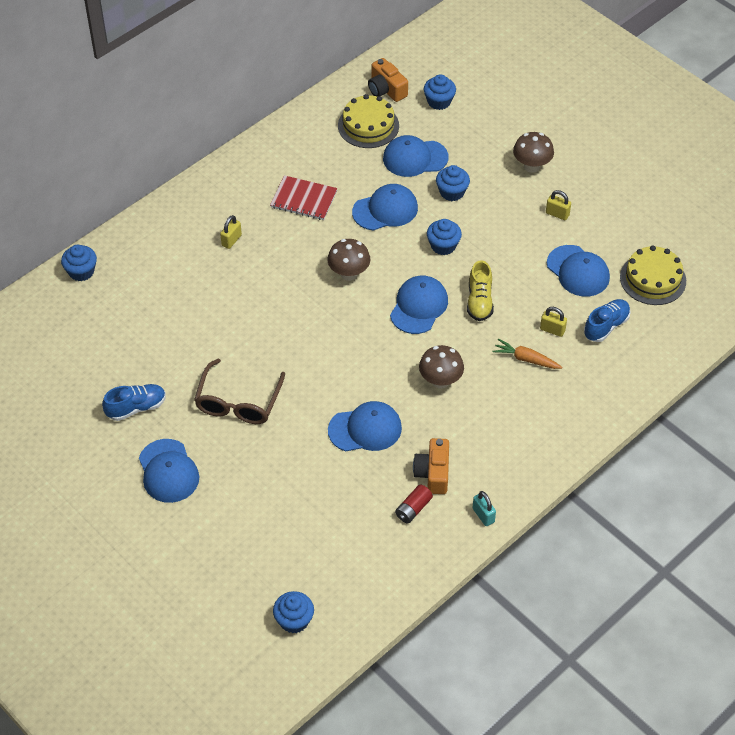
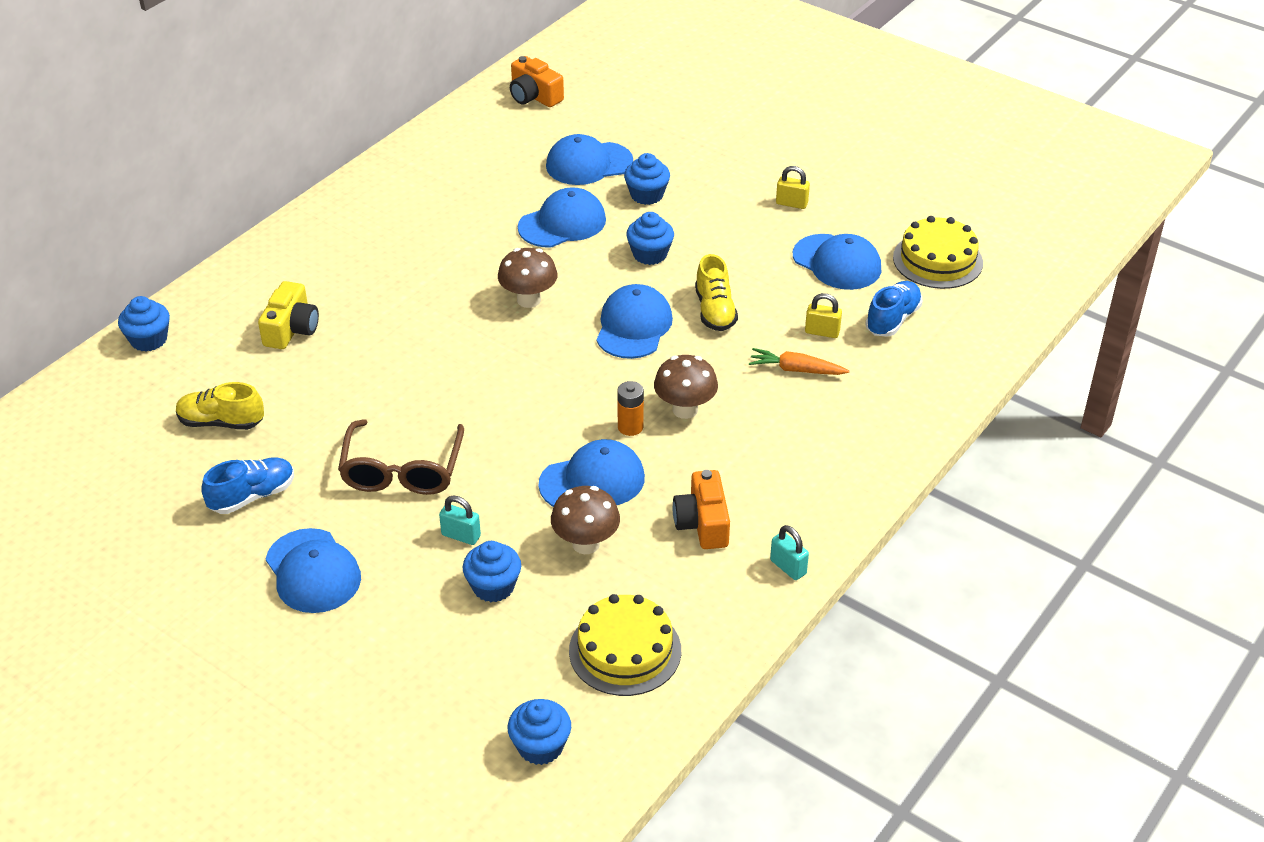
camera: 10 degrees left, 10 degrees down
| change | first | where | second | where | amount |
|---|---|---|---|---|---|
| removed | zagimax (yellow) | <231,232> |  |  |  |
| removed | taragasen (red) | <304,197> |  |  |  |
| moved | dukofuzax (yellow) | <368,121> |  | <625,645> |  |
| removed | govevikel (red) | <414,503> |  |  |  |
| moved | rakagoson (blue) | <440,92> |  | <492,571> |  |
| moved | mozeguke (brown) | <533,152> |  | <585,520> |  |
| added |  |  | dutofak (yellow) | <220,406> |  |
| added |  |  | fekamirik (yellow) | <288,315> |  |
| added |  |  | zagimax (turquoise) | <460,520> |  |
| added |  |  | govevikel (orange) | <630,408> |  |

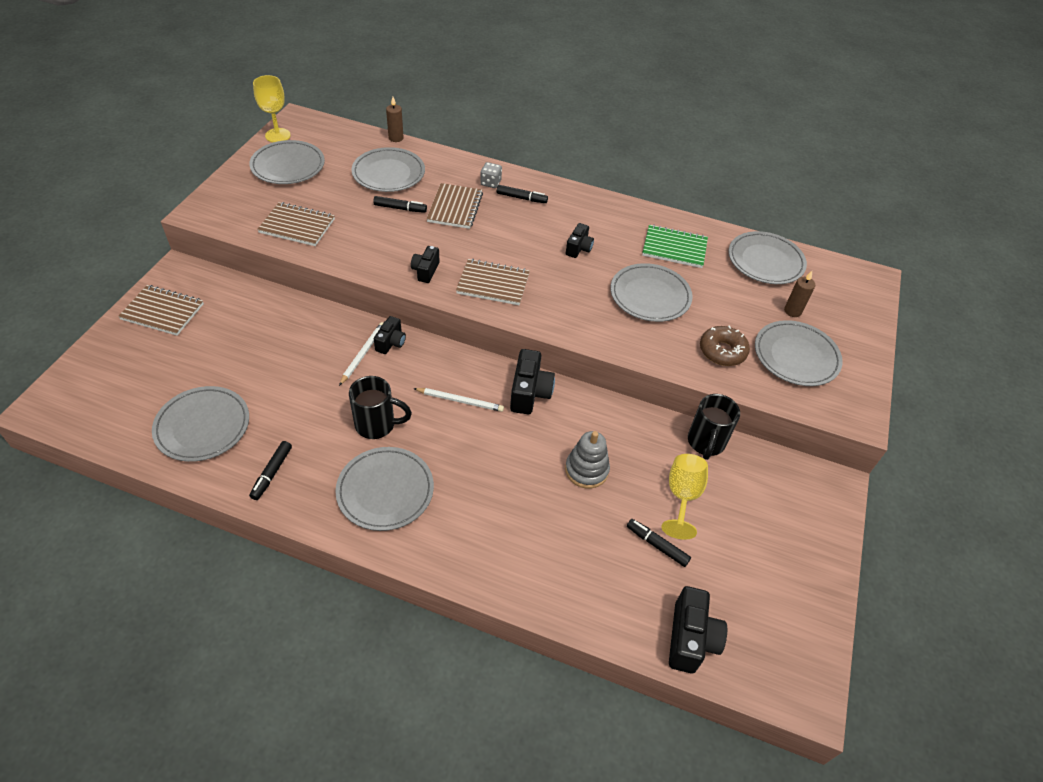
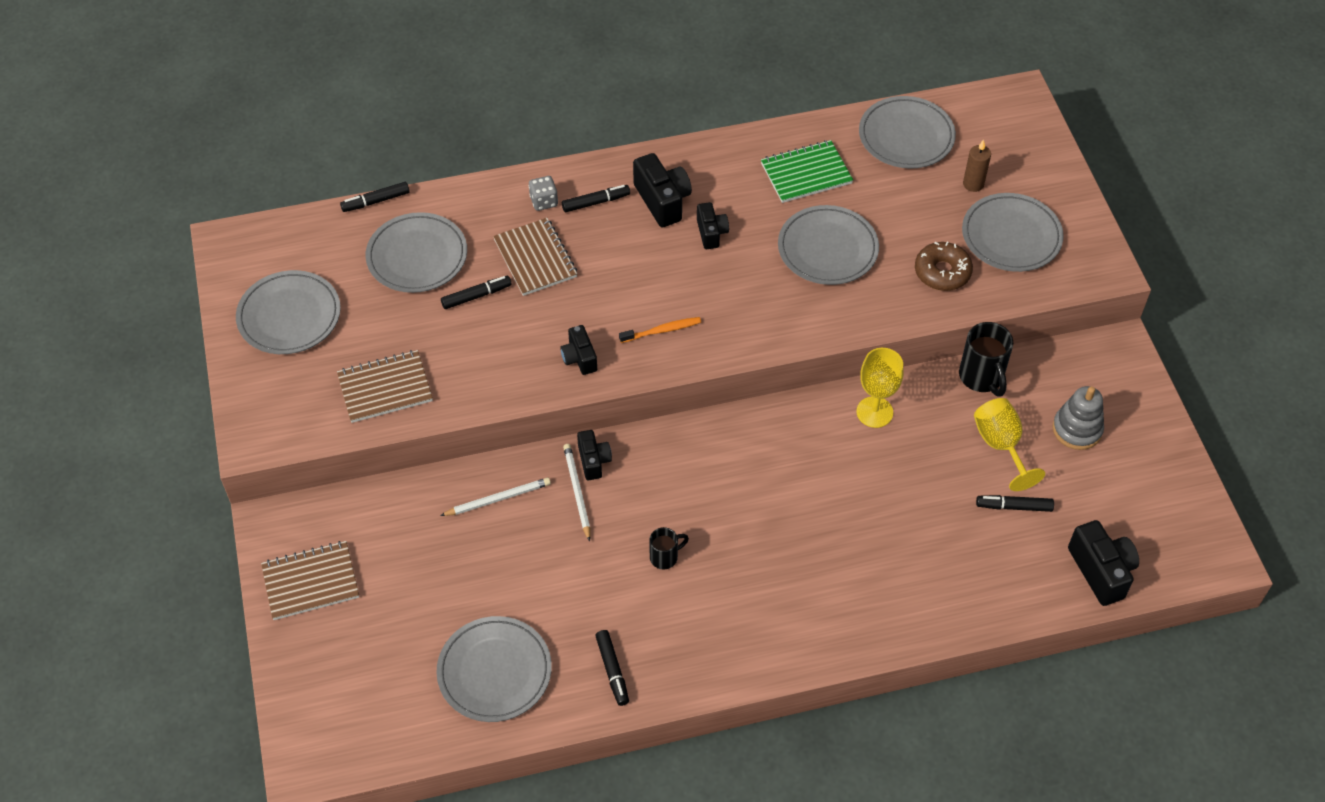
camera: 30 degrees left, 5 degrees up
| change | first | where | second | where | amount |
|---|---|---|---|---|---|
| moved | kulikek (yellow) | <272,108> |  | <880,388> |  |
| removed | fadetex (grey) | <384,489> |  |  |  |
| resized | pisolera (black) | <380,407> |  | <669,548> | x0.58 |
| replaced | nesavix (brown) | <395,119> | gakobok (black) | <375,197> |  |
| moved | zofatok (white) | <458,400> |  | <495,497> |  |
| replaced | taragasen (brown) | <493,282> | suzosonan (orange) | <660,330> |  |
| moved | fekamirik (black) | <532,381> |  | <662,190> |  |
| moved | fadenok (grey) | <587,460> |  | <1078,418> |  |

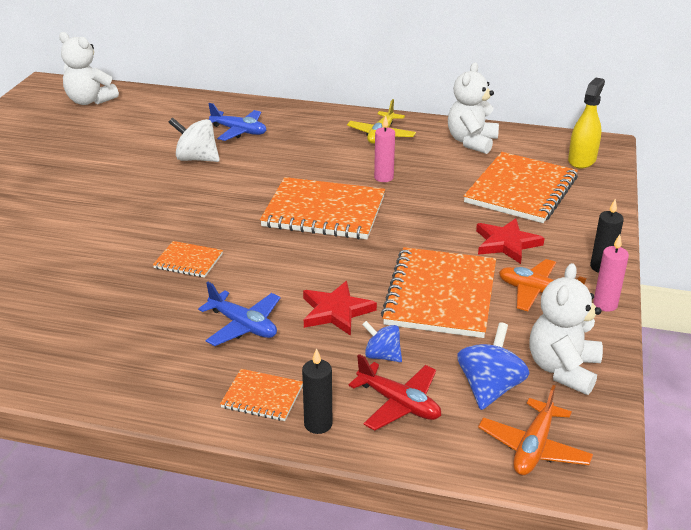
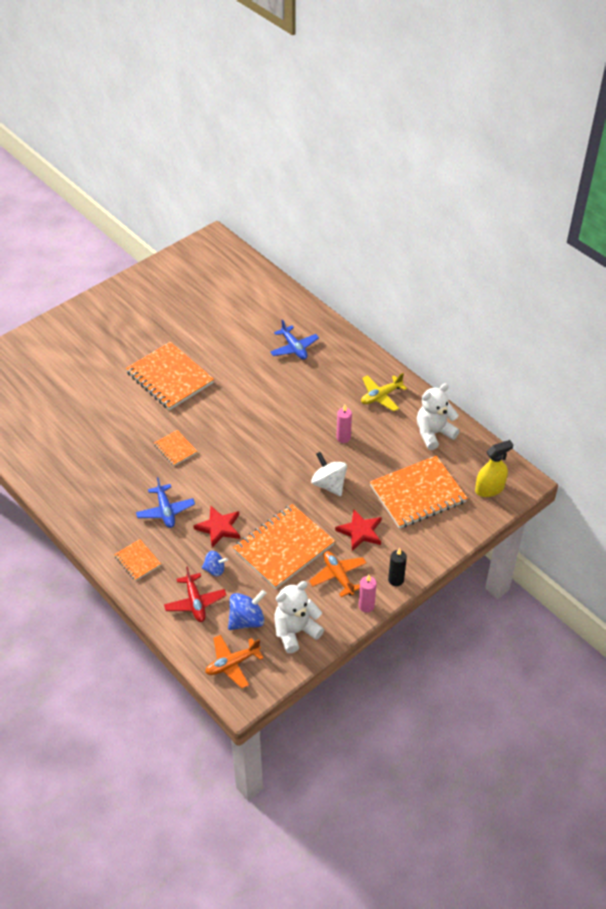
camera: 35 degrees right, 15 degrees up
| change | first | where | second | where | amount |
|---|---|---|---|---|---|
| removed | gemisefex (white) | <89,68> |  |  |  |
| moved | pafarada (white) | <194,139> |  | <329,474> |  |
| moved | taragasen (orange) | <322,208> |  | <170,376> |  |
| removed | nesavix (black) | <317,391> |  |  |  |
| turned | pafarada (blue) | <382,341> |  | <215,563> | 120 degrees clockwise |

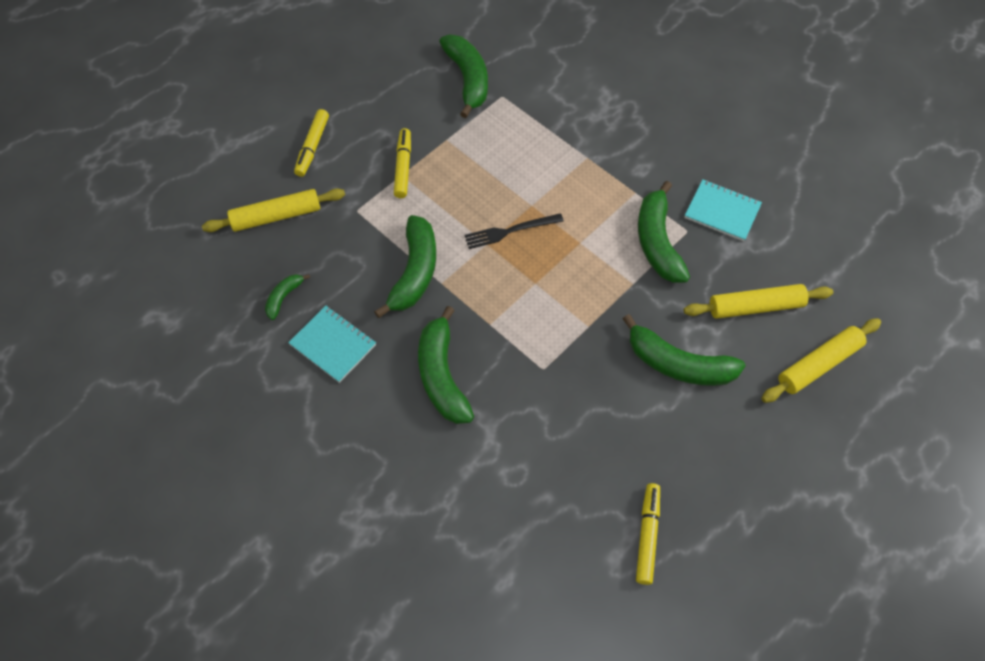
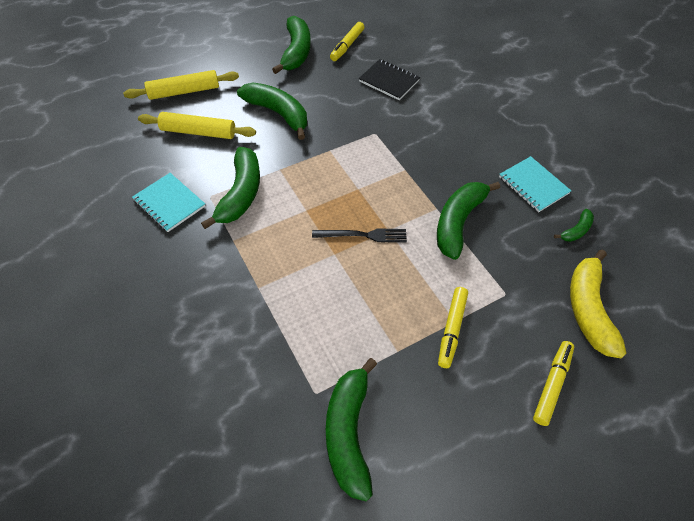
camera: 165 degrees left, 5 degrees down
| change | first | where | second | where | amount |
|---|---|---|---|---|---|
| replaced | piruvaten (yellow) | <273,210> | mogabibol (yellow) | <598,304> |  |
| moved | mogabibol (green) | <446,365> |  | <291,45> |  |
| added |  |  | taragasen (black) | <389,79> |  |

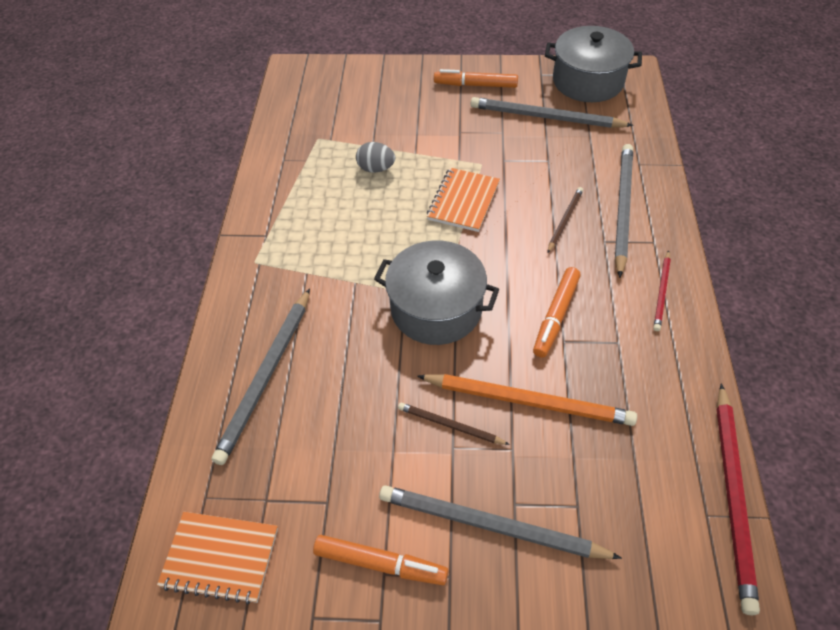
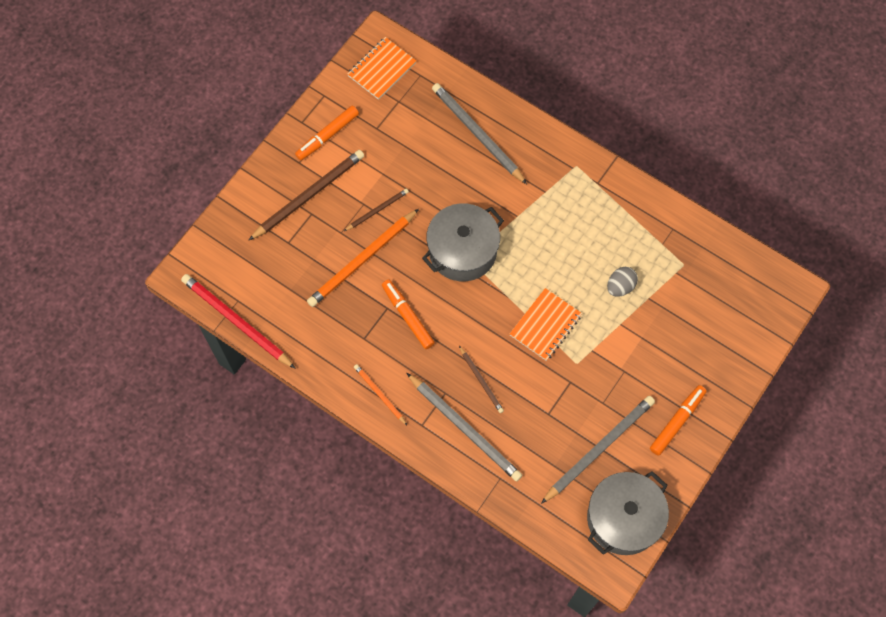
camera: 120 degrees right, 15 degrees up
| change | first | where | second | where | amount |
|---|---|---|---|---|---|
| recoloured | zofatok (grey) | <500,522> | zofatok (brown) | <306,195> |  |
| turned | taragasen (orange) | <463,200> |  | <546,324> | 75 degrees clockwise |
| recoloured | zofatok (red) | <662,290> | zofatok (orange) | <380,394> |  |

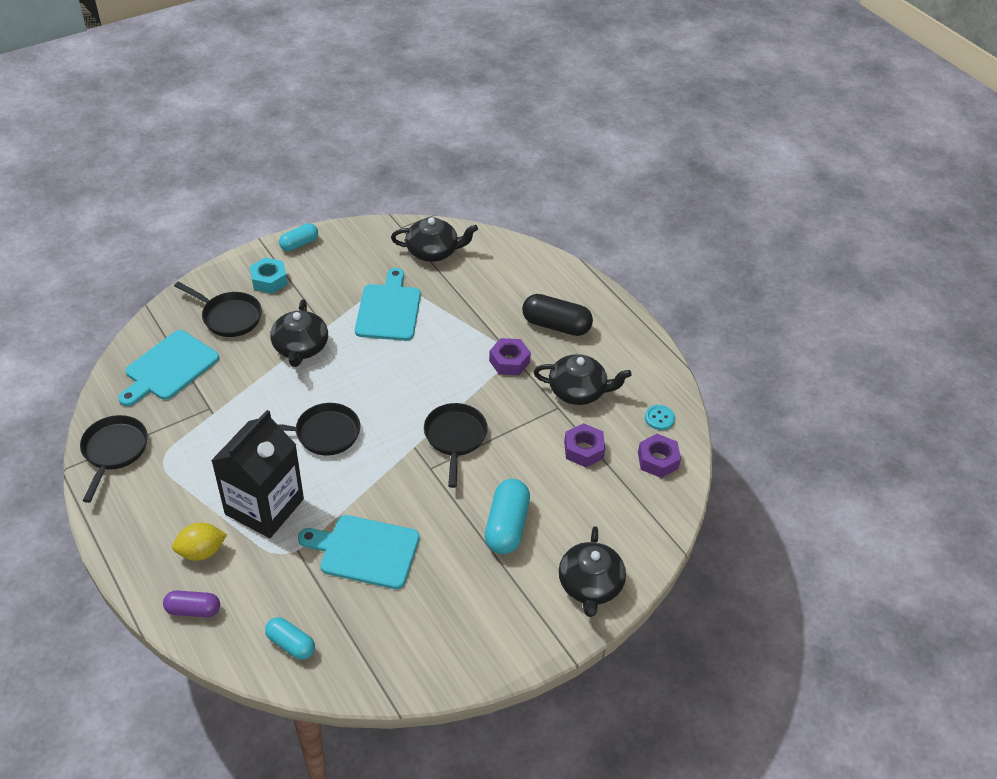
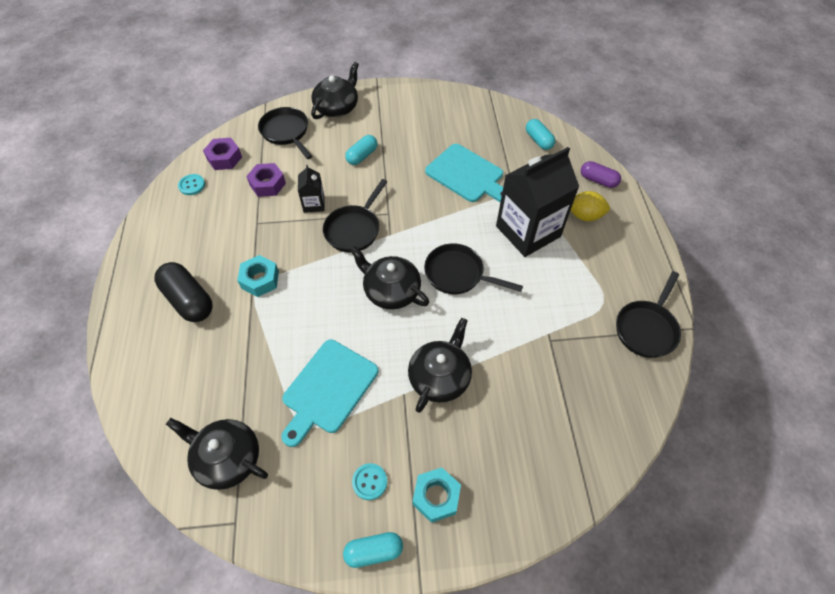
camera: 150 degrees left, 10 degrees up
| change | first | where | second | where | amount |
|---|---|---|---|---|---|
| removed | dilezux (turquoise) | <168,368> |  |  |  |
| moved | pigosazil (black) | <218,309> |  | <285,133> |  |
| resized | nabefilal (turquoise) | <507,516> |  | <361,150> | x0.62 |
| recoloured | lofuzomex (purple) | <510,356> | lofuzomex (turquoise) | <258,276> |  |
| moved | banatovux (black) | <583,379> |  | <389,277> |  |
| added |  |  | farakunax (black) | <311,189> |  |
| added |  |  | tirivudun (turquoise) | <369,481> |  |

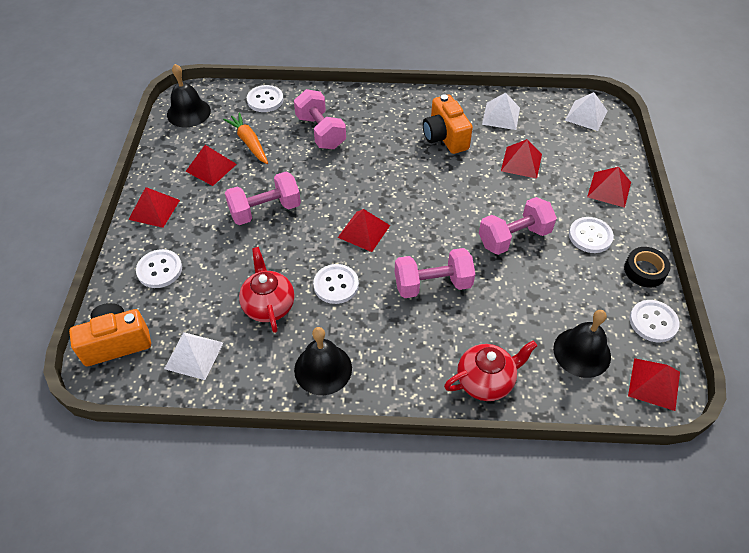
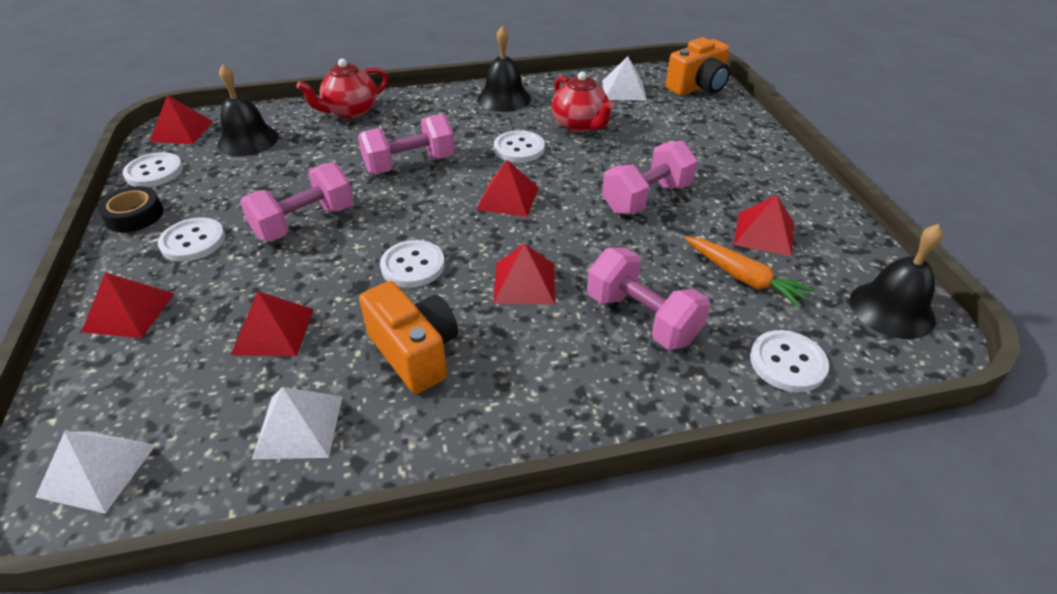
camera: 165 degrees right, 10 degrees down
| change | first | where | second | where | amount |
|---|---|---|---|---|---|
| moved | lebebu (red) | <154,207> |  | <524,273> |  |
| moved | tirivudun (white) | <159,268> |  | <412,264> |  |

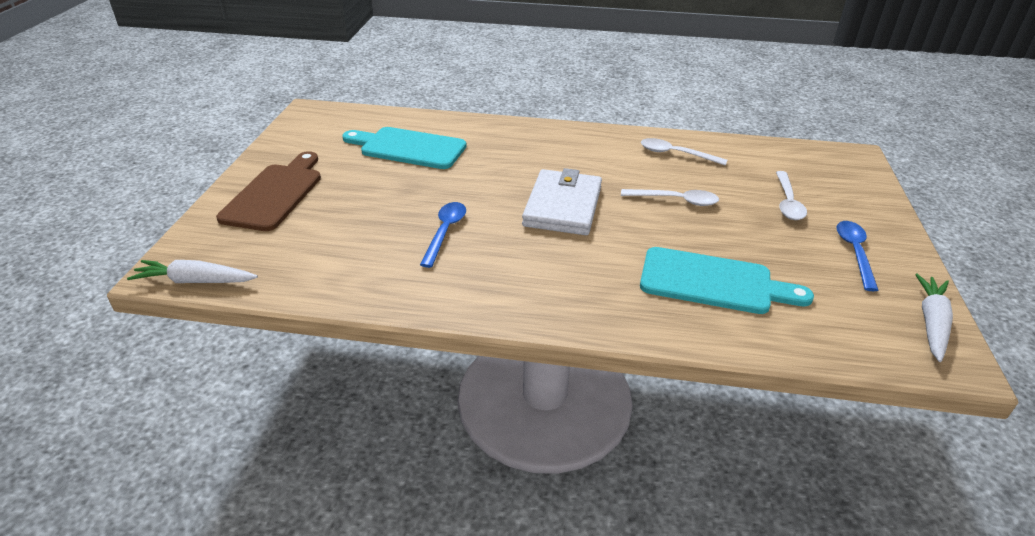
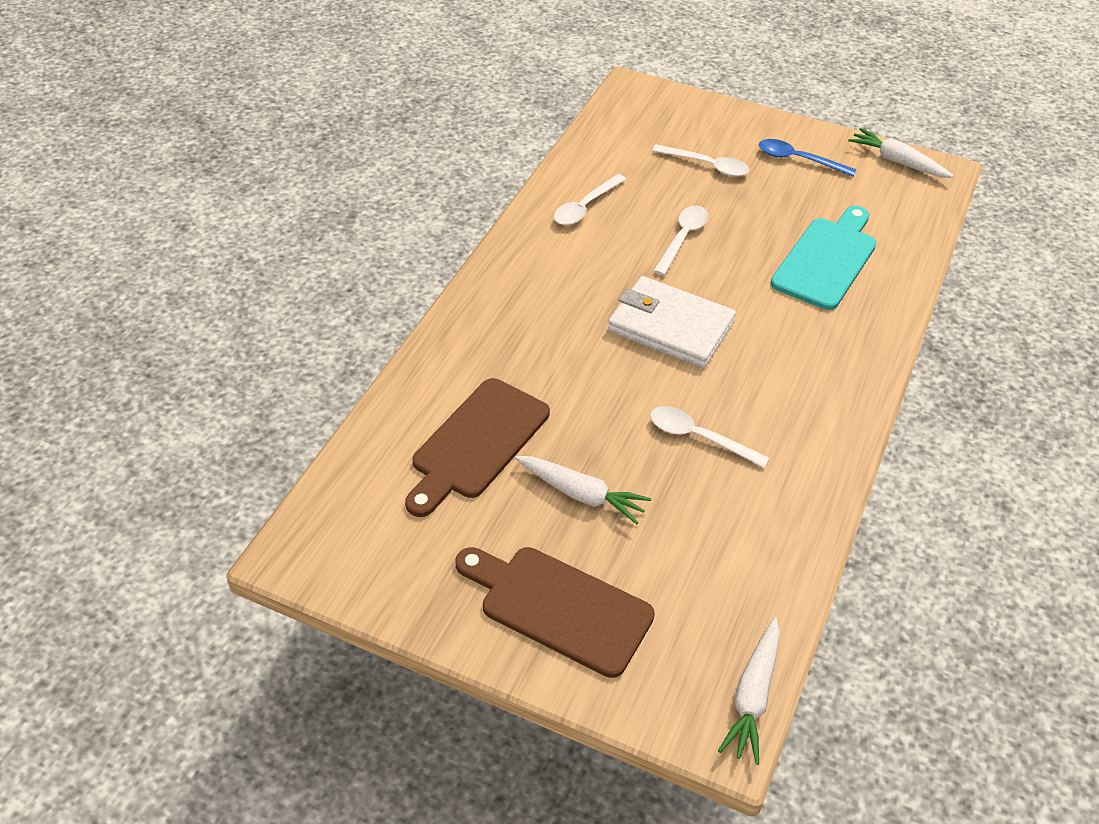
camera: 75 degrees left, 10 degrees up
| change | first | where | second | where | amount |
|---|---|---|---|---|---|
| recoloured | dilezux (turquoise) | <404,148> | dilezux (brown) | <477,447> |  |
| recoloured | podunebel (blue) | <443,235> | podunebel (white) | <709,437> |  |
| added |  |  | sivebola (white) | <583,490> |  |

